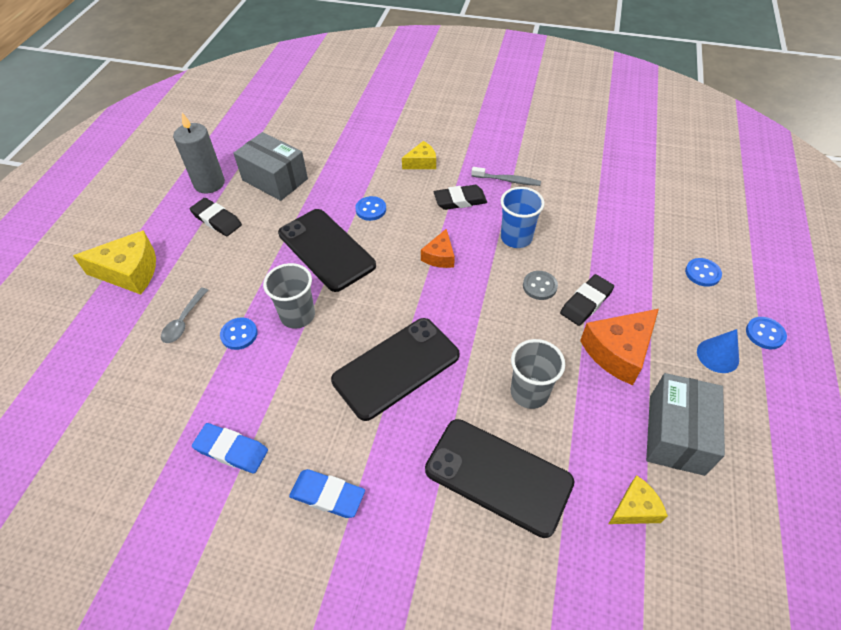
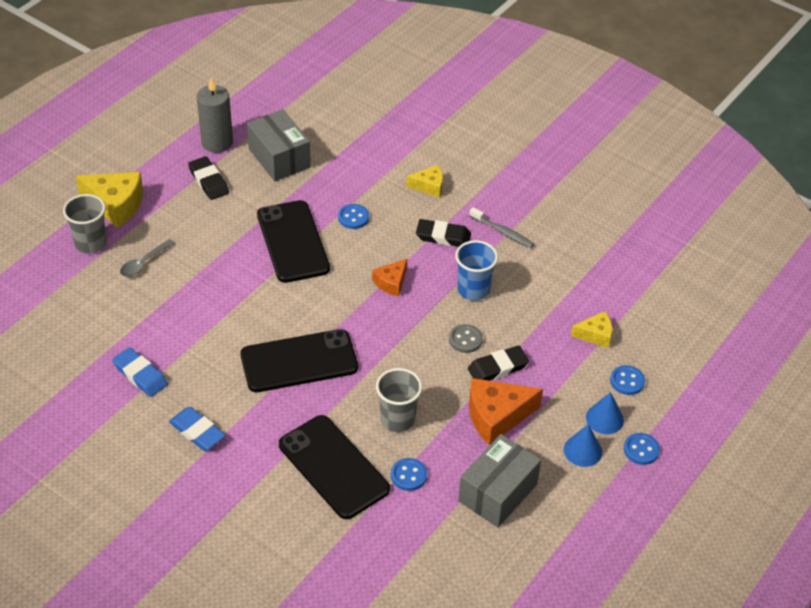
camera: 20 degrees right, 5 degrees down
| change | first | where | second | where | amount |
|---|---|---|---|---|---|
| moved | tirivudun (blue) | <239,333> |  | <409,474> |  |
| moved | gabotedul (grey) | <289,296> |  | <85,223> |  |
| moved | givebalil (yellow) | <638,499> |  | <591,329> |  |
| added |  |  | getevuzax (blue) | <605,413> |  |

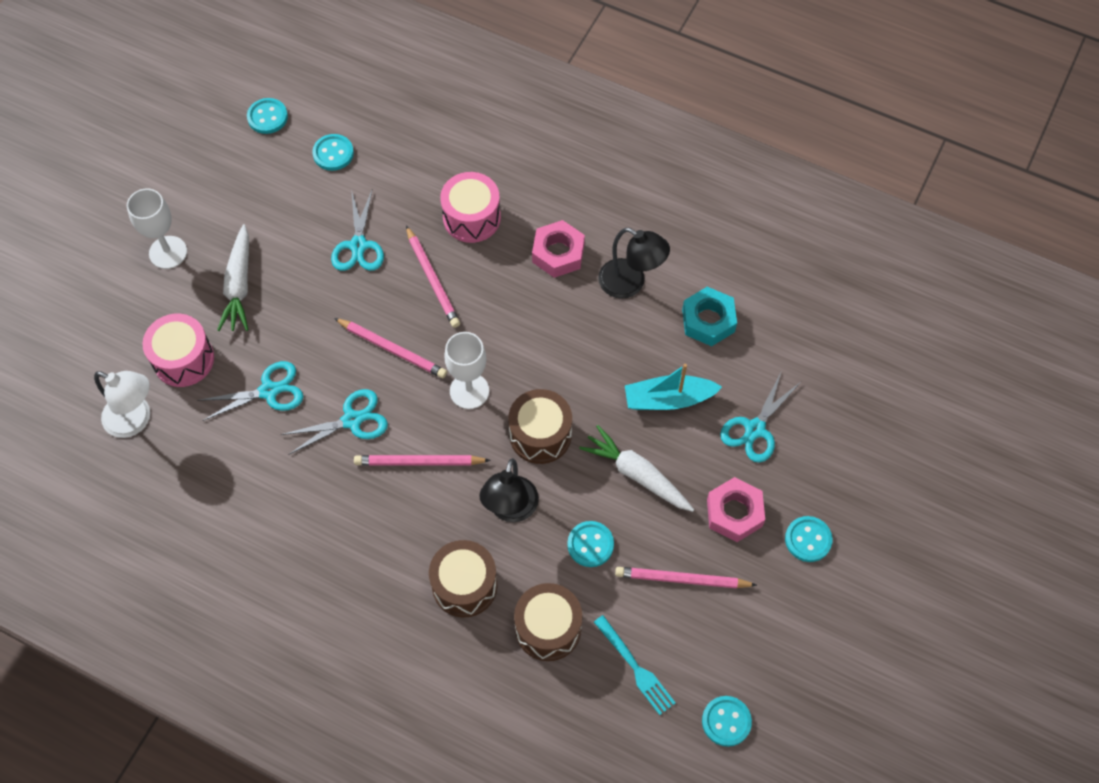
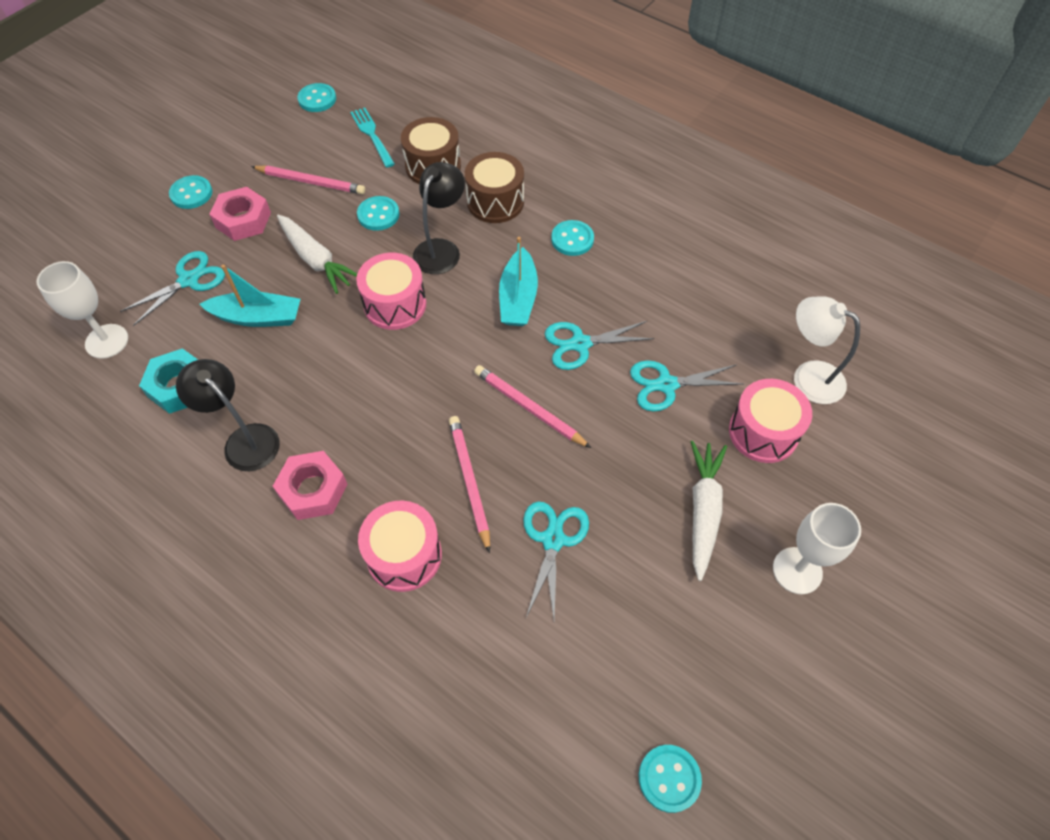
camera: 170 degrees left, 5 degrees down
| change | first | where | second | where | amount |
|---|---|---|---|---|---|
| moved | tirivudun (turquoise) | <333,152> |  | <572,238> |  |
| replaced | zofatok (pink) | <422,460> | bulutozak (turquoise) | <518,281> |  |
| moved | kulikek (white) | <466,370> |  | <82,310> |  |
| recoloured | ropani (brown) | <540,426> | ropani (pink) | <391,291> |  |

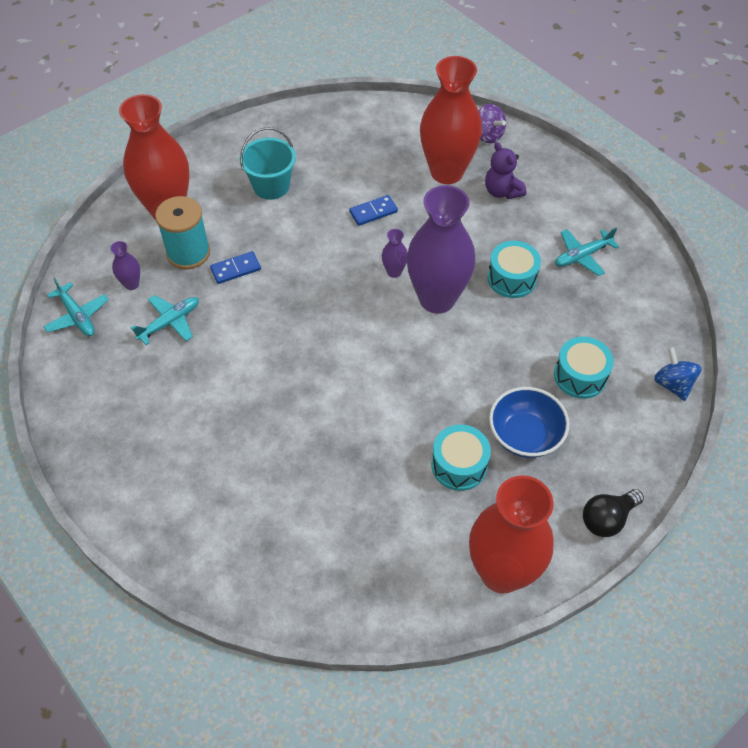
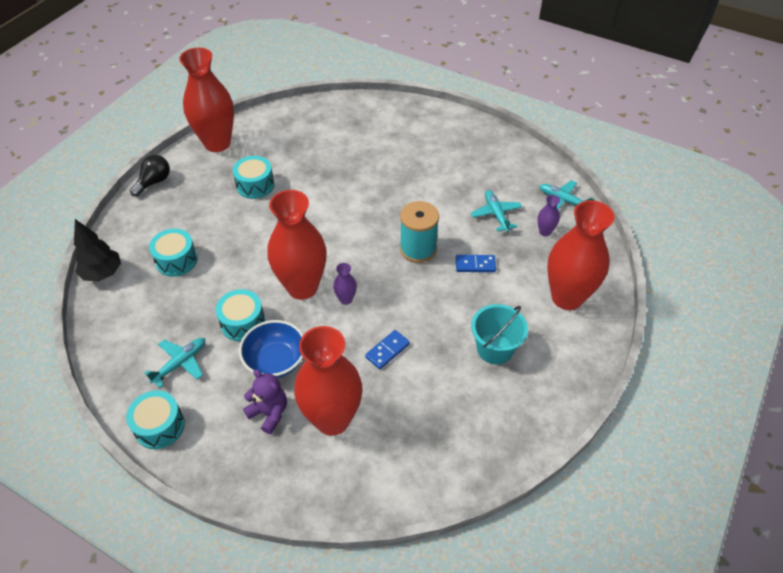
camera: 160 degrees right, 5 degrees down
| change | first | where | second | where | amount |
|---|---|---|---|---|---|
| turned | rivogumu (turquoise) | <165,320> |  | <496,211> | 135 degrees clockwise |
| moved | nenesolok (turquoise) | <182,232> |  | <419,232> |  |
| turned | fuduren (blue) | <235,267> |  | <476,263> | 45 degrees clockwise |
| recoloured | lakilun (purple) | <441,249> | lakilun (red) | <297,245> |  |
| removed | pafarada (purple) | <492,123> |  |  |  |
| moved | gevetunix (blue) | <529,422> |  | <271,349> |  |
| replaced | pafarada (blue) | <678,374> | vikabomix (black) | <97,250> |  |
| added |  |  | ropani (turquoise) | <155,419> |  |

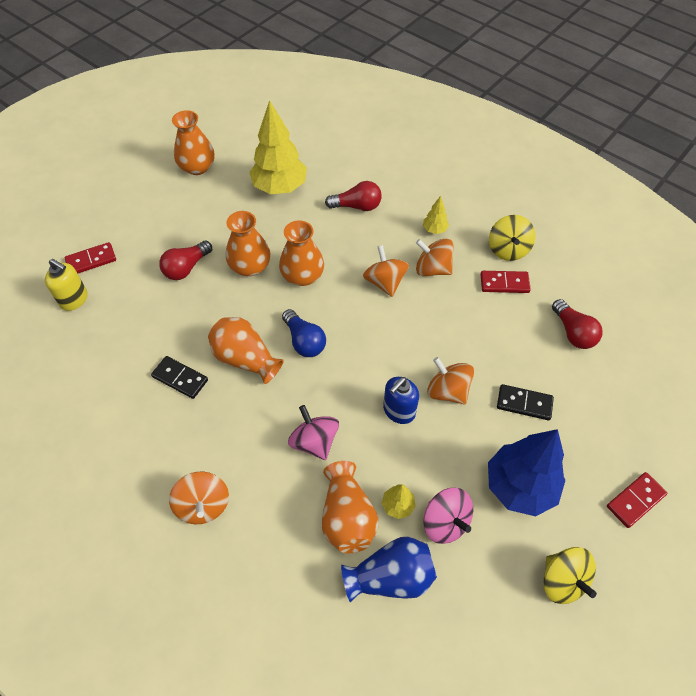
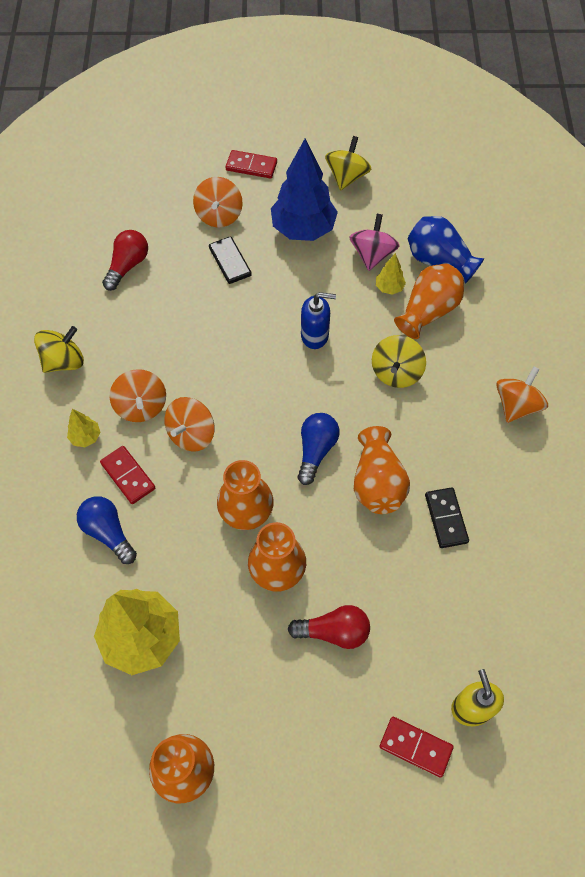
camera: 130 degrees left, 5 degrees up
| change | first | where | second | where | amount |
|---|---|---|---|---|---|
| recoloured | pafarada (pink) | <313,432> | pafarada (yellow) | <399,361> |  |
| recoloured | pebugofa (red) | <353,196> | pebugofa (blue) | <107,530> |  |
| moved | pafarada (orange) | <450,380> |  | <218,202> |  |
| moved | fuduren (red) | <505,282> |  | <128,475> |  |

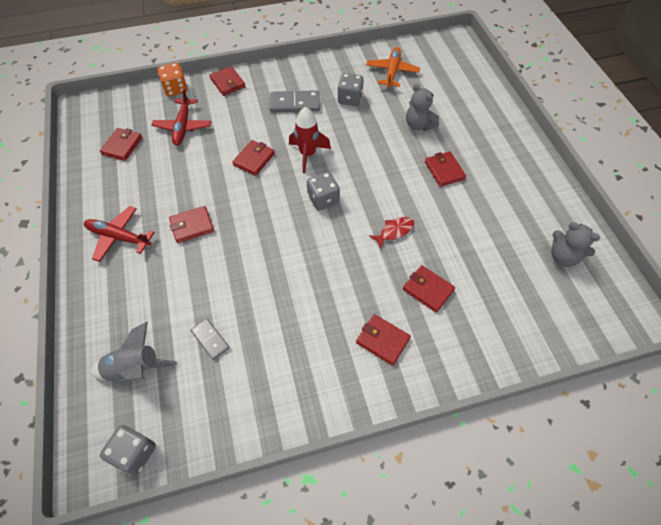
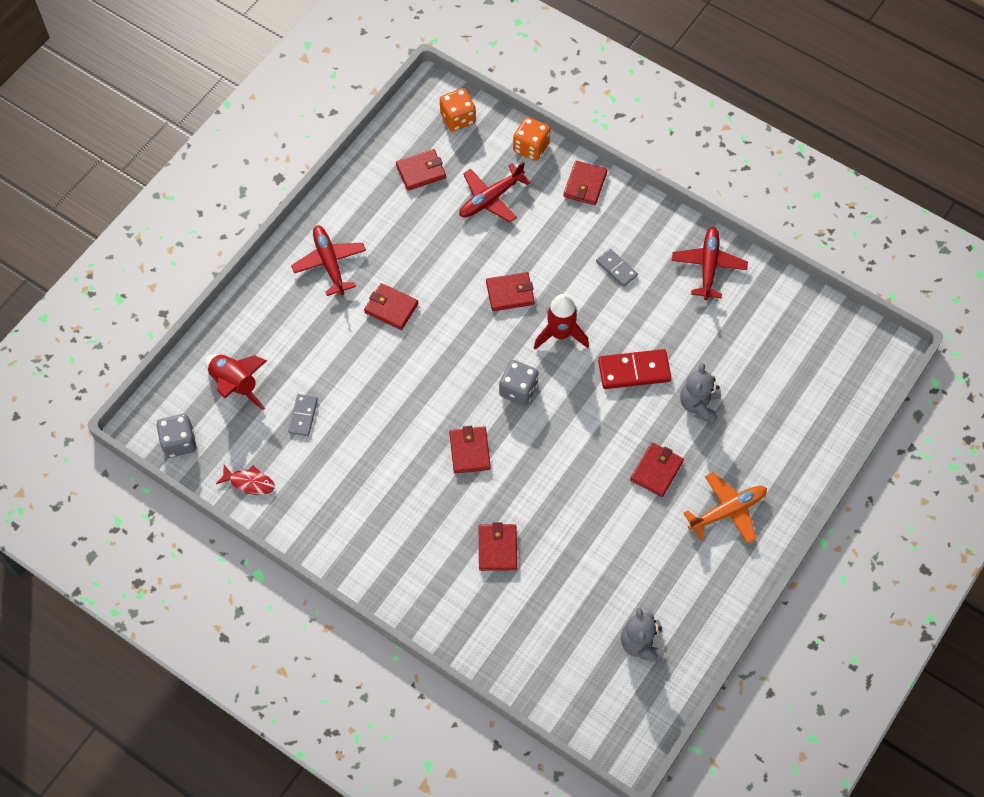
camera: 50 degrees right, 5 degrees up
| change | first | where | second | where | amount |
|---|---|---|---|---|---|
| recoloured | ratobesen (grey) | <134,352> | ratobesen (red) | <236,382> |  |
| resized | fuduren (grey) | <294,101> |  | <617,268> | x0.61 |
| removed | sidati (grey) | <351,89> |  |  |  |
| moved | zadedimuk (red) | <383,340> |  | <470,449> |  |
| moved | rivogumu (orange) | <393,67> |  | <725,508> |  |
| moved | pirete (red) | <391,233> |  | <245,480> |  |
| added |  |  | sidati (orange) | <458,110> |  |
| added |  |  | fuduren (red) | <634,369> |  |
| added |  |  | rivogumu (red) | <710,263> |  |

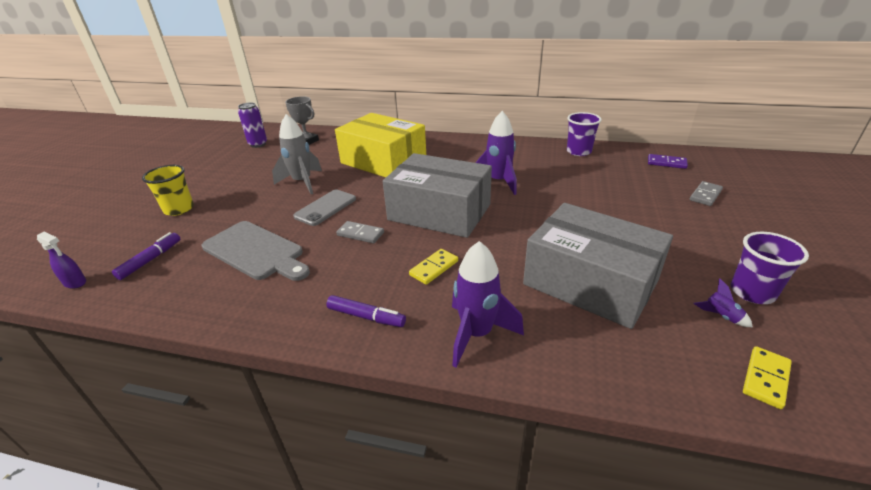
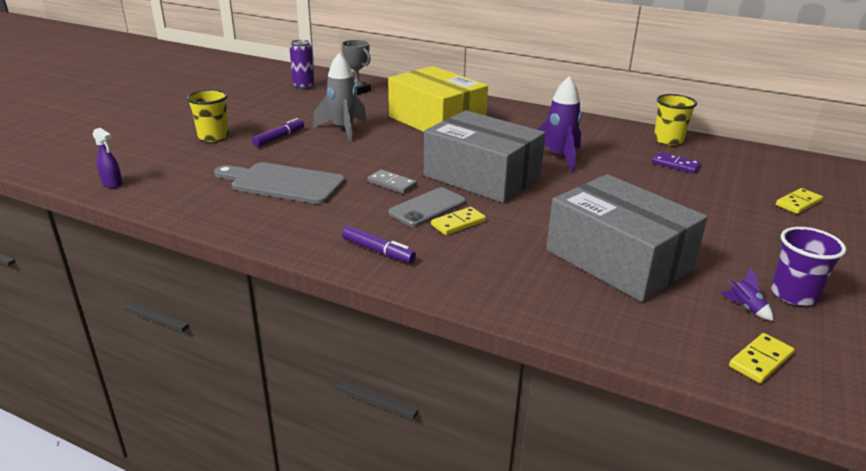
camera: 10 degrees right, 5 degrees down
| change | first | where | second | where | amount |
|---|---|---|---|---|---|
| moved | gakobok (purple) | <146,256> |  | <278,132> |  |
| turned | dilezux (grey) | <256,251> |  | <279,183> | 150 degrees clockwise |
| moved | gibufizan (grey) | <324,207> |  | <427,207> |  |
| removed | ratobesen (purple) | <488,304> |  |  |  |
| recoloured | gabotedul (purple) | <584,134> | gabotedul (yellow) | <675,120> |  |
| moved | fuduren (purple) | <668,161> |  | <676,162> |  |
| recoloured | fuduren (grey) | <706,193> | fuduren (yellow) | <799,201> |  |

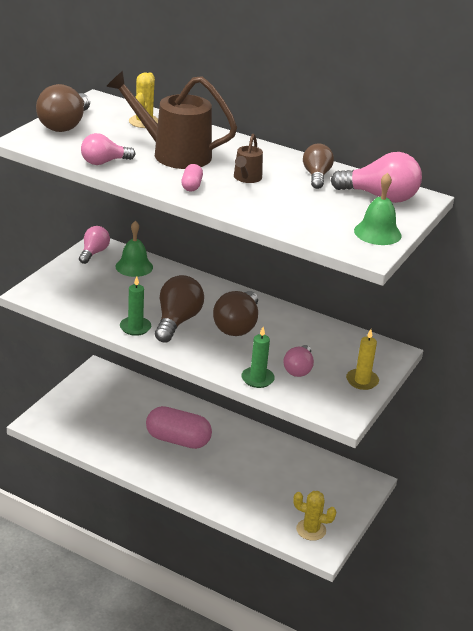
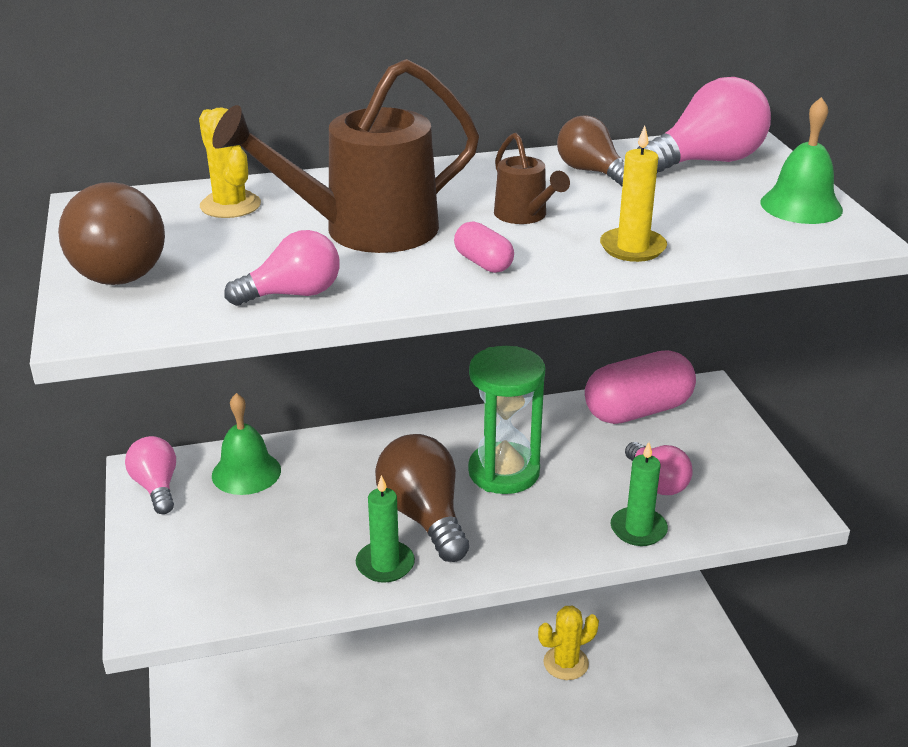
camera: 40 degrees left, 0 degrees up
| change | first | where | second | where | amount |
|---|---|---|---|---|---|
| turned | pebugofa (pink) | <108,149> |  | <282,268> | 135 degrees counterclockwise |
| moved | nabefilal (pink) | <179,427> |  | <640,387> |  |
| replaced | pebugofa (brown) | <235,313> | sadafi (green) | <506,420> |  |
| moved | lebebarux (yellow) | <315,516> |  | <568,643> |  |
| moved | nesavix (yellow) | <362,359> |  | <633,194> |  |

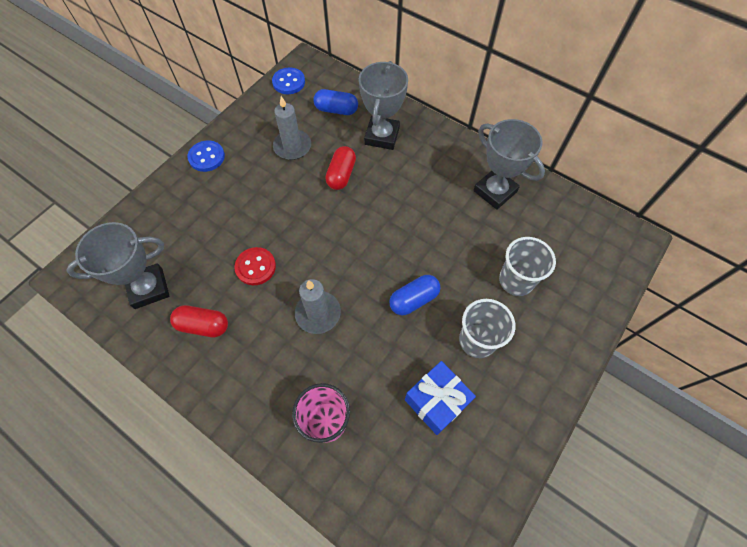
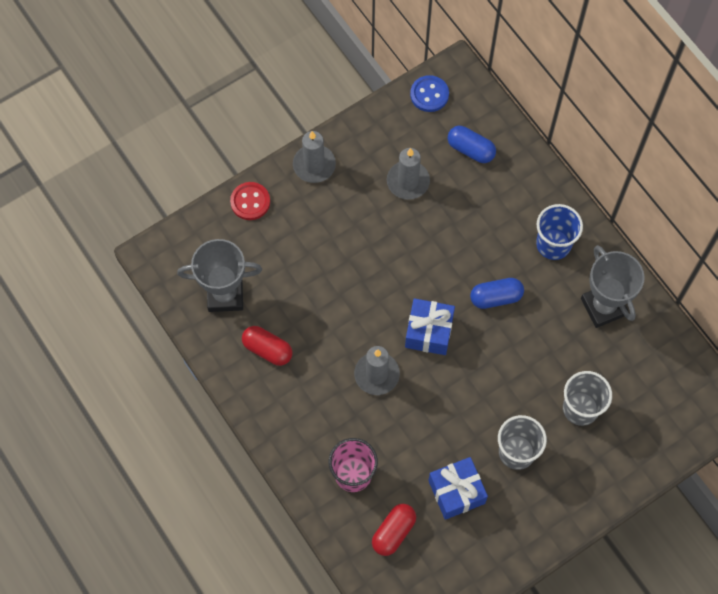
camera: 20 degrees right, 5 degrees up
| change | first | where | second | where | amount |
|---|---|---|---|---|---|
| replaced | tirivudun (blue) | <206,156> | nesavix (grey) | <314,157> |  |
| moved | tirivudun (red) | <255,266> |  | <250,201> |  |
| moved | nabefilal (red) | <340,168> |  | <394,530> |  |
| removed | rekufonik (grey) | <383,105> |  |  |  |
| moved | nabefilal (blue) | <415,295> |  | <497,293> |  |
| added |  |  | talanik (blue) | <430,326> |  |
| added |  |  | gabotedul (blue) | <559,232> |  |

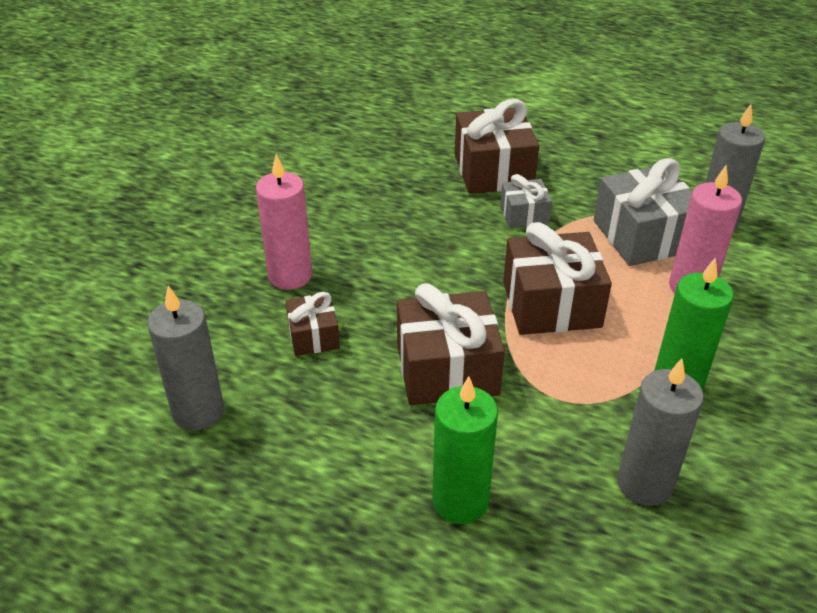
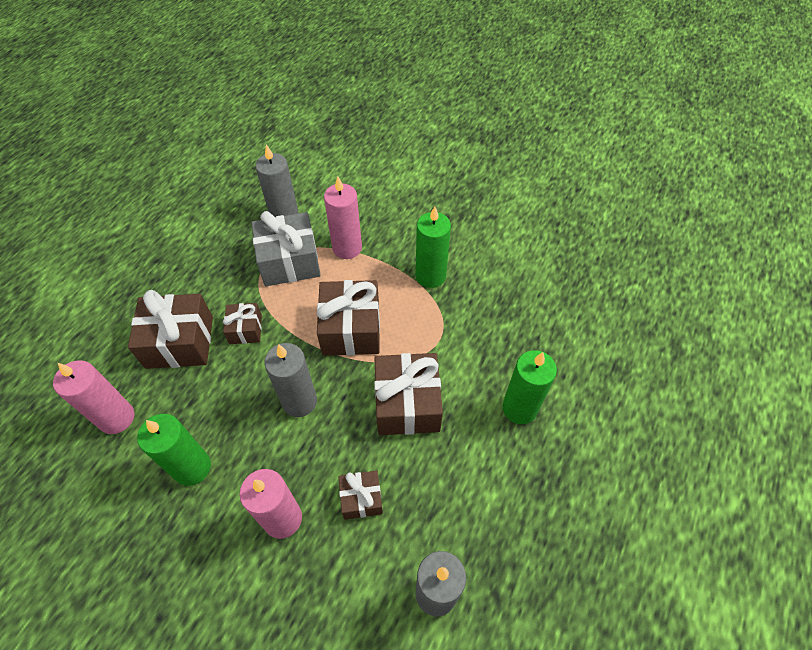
camera: 85 degrees left, 15 degrees up
| change | first | where | second | where | amount |
|---|---|---|---|---|---|
| recoloured | talanik (grey) | <526,201> | talanik (brown) | <242,323> |  |
| moved | nesavix (grey) | <660,432> |  | <290,380> |  |
| added |  |  | nesavix (pink) | <94,397> |  |
| added |  |  | nesavix (green) | <174,450> |  |

